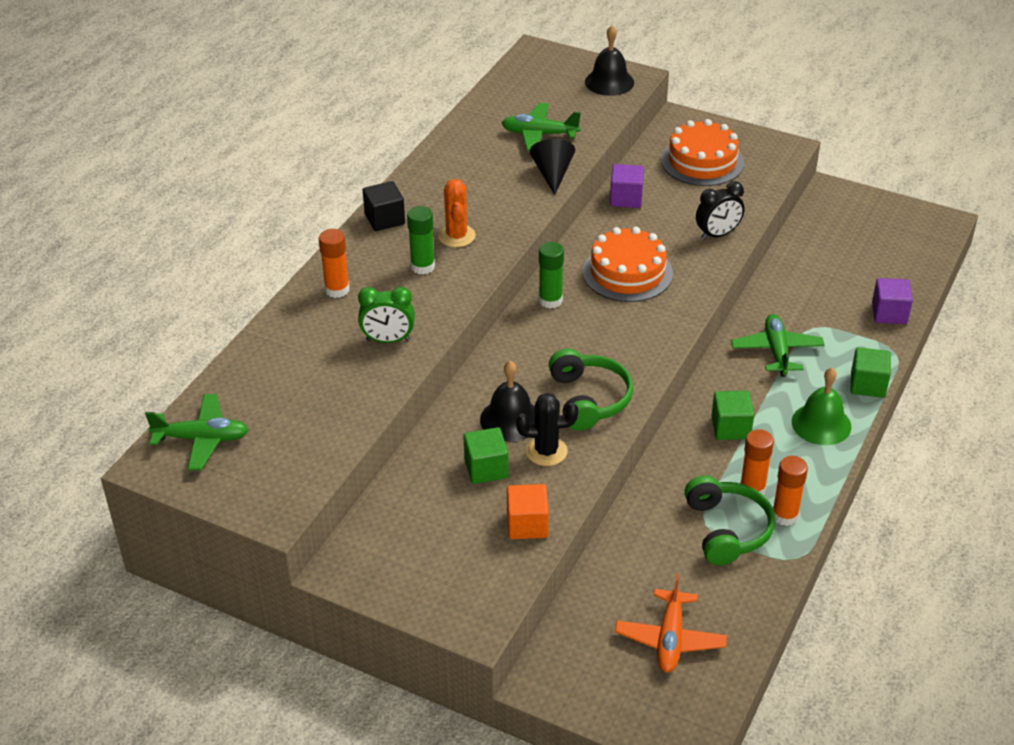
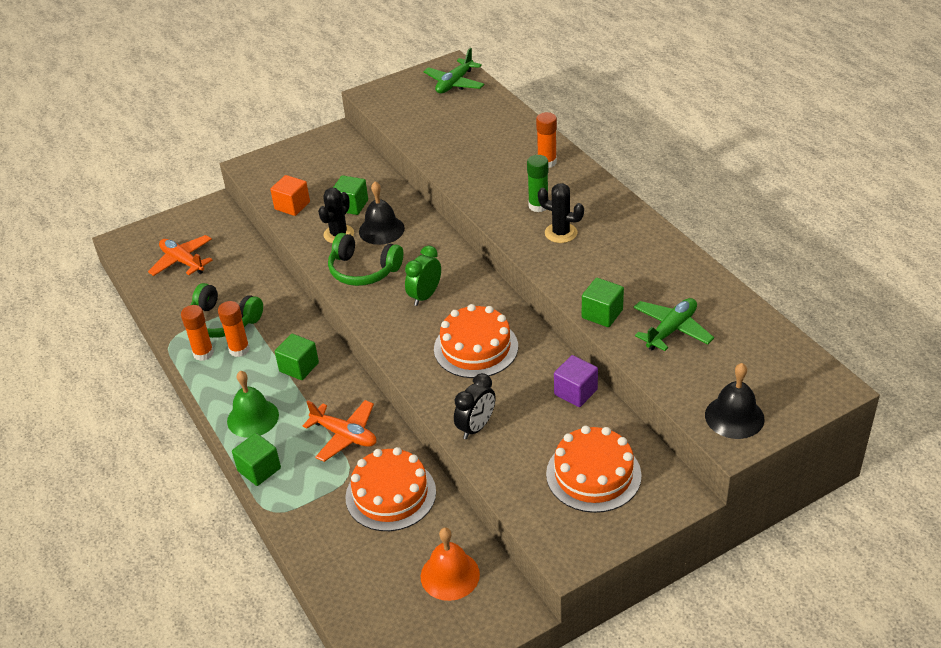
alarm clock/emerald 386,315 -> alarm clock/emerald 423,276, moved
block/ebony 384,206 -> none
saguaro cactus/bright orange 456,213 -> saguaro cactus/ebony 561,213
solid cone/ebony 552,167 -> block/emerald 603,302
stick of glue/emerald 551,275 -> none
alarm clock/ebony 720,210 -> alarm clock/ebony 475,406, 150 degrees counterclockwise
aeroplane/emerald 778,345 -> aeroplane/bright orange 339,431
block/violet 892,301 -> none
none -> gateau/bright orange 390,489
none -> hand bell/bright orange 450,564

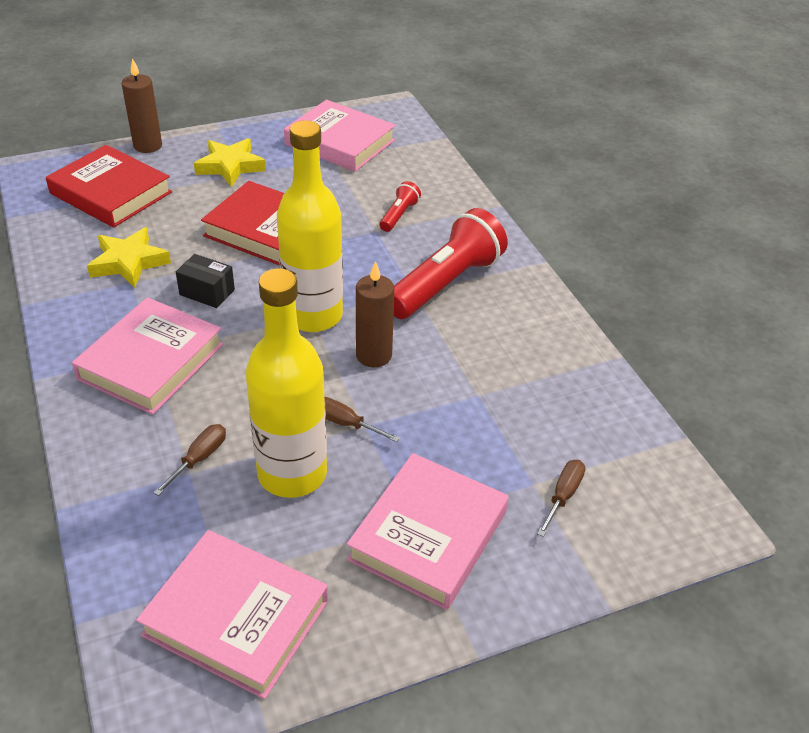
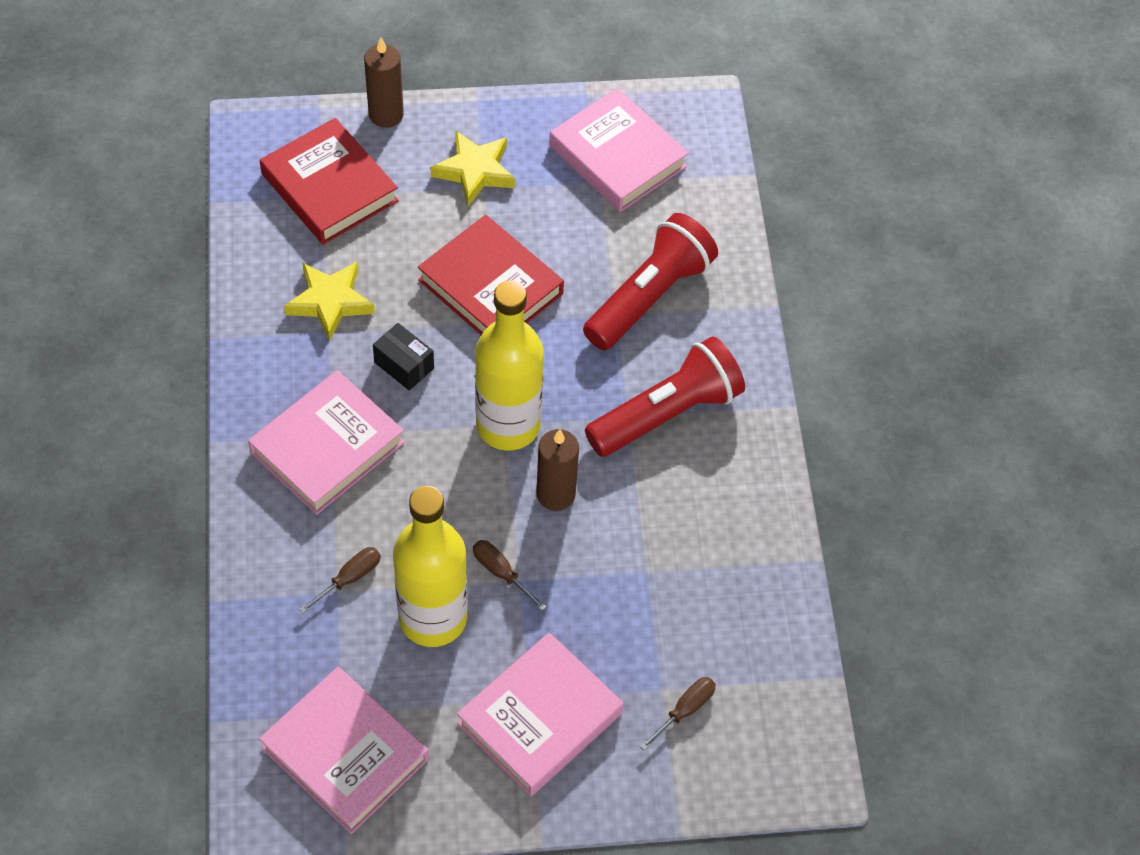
flashlight/red 400,206 -> flashlight/red 650,281, x2.15

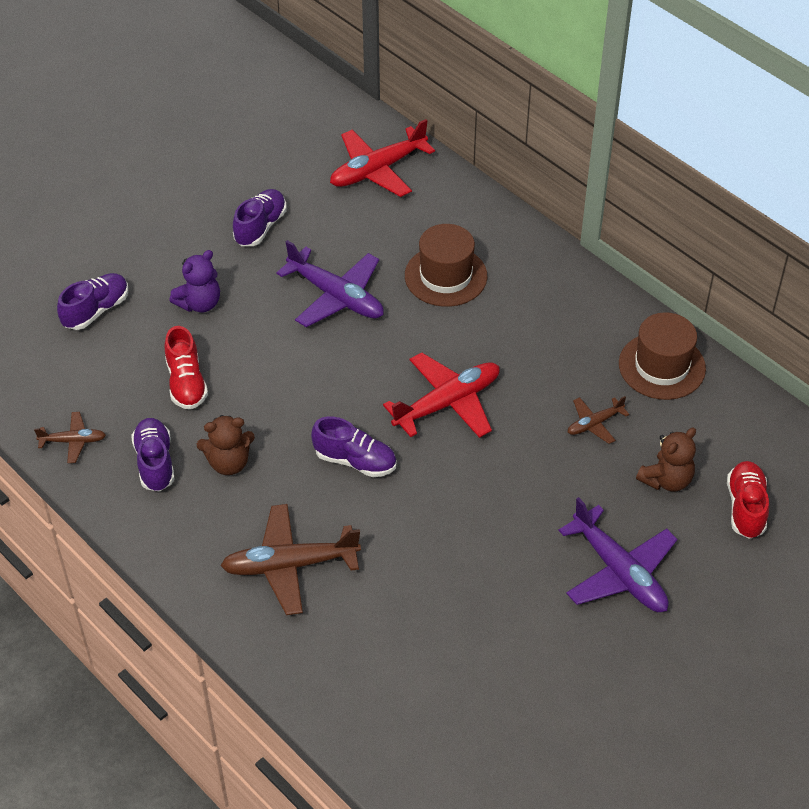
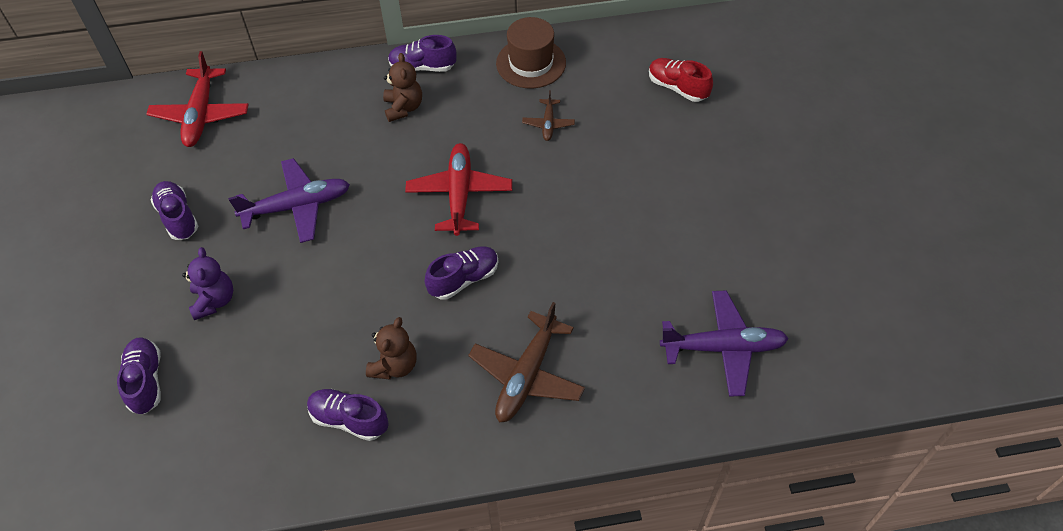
aeroplane/russet 70,437 -> none
shoe/red 186,368 -> none
hat/russet 446,265 -> none
aeroplane/violet 617,554 -> aeroplane/violet 724,343, moved
stuffed bear/russet 666,459 -> stuffed bear/russet 402,87, moved
none -> shoe/violet 422,53

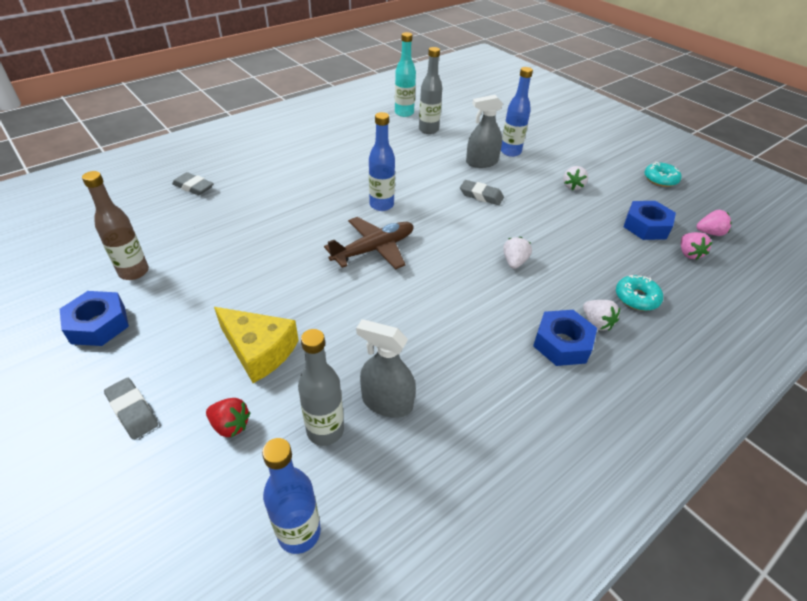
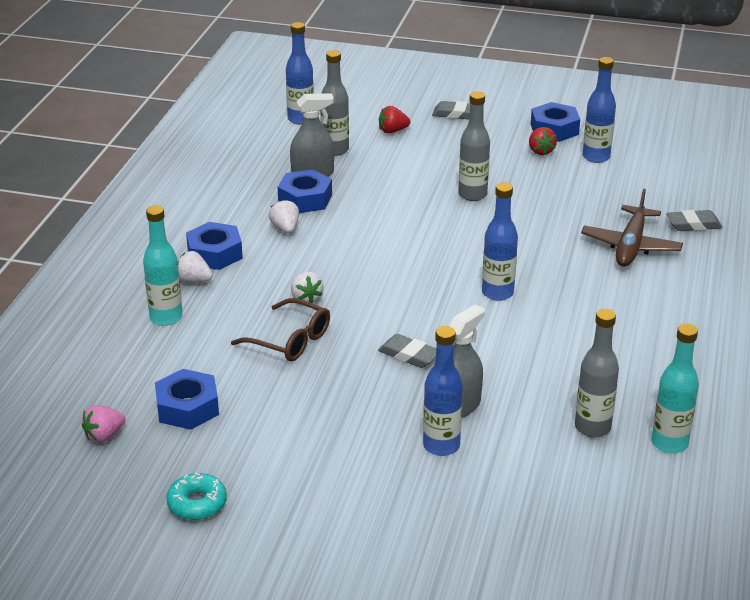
bottle/russet 115,225 -> bottle/blue 599,110
cheese wedge/bright yellow 256,345 -> none
aeroplane/russet 369,243 -> aeroplane/russet 632,228, moved
gum eraser/ash-grey 482,192 -> gum eraser/ash-grey 407,351, 45 degrees clockwise
berry/white 575,178 -> berry/white 284,216, moved
donut/turquoise 639,293 -> bottle/turquoise 163,265
berry/rose-pink 696,246 -> none
none -> glasses/russet 280,329
none -> hexagon nut/blue 305,191
none -> bottle/ash-grey 474,146
none -> berry/red 543,141

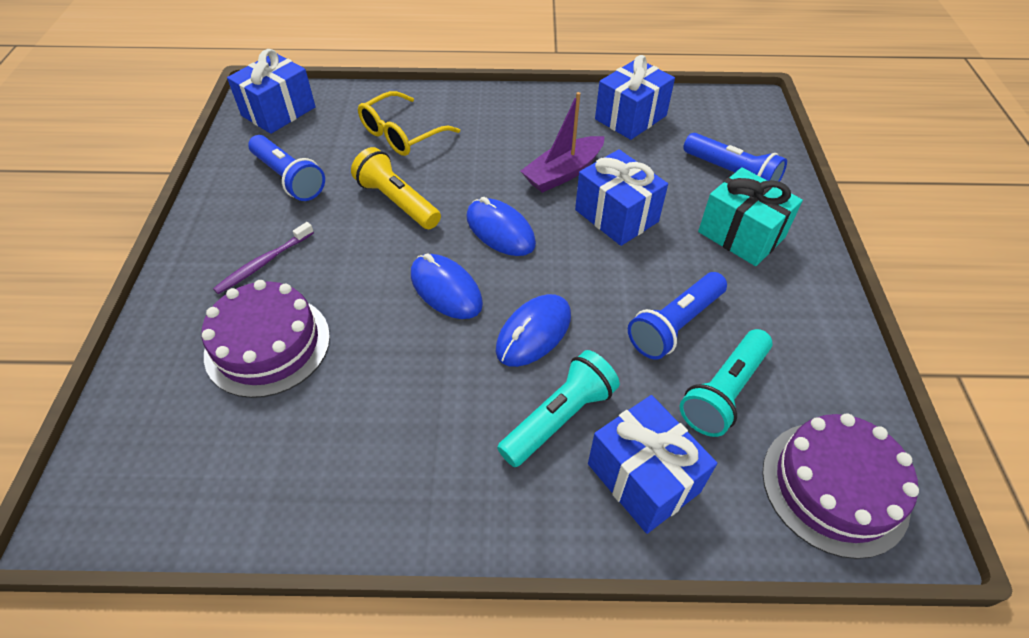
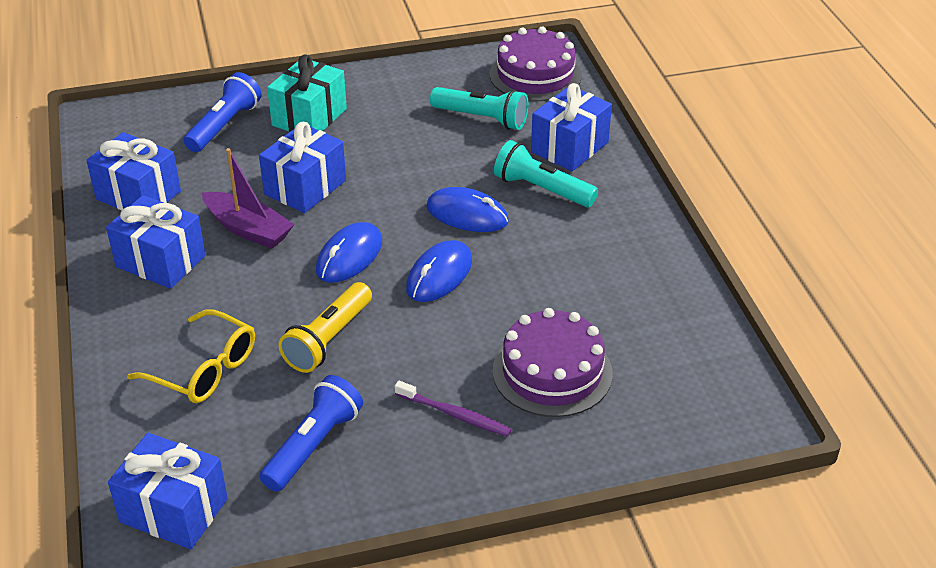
flashlight/blue 677,316 -> none
none -> present/blue 156,242

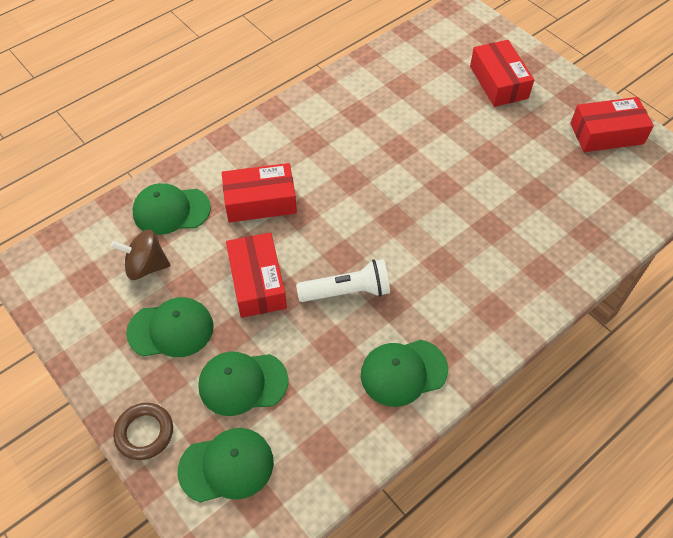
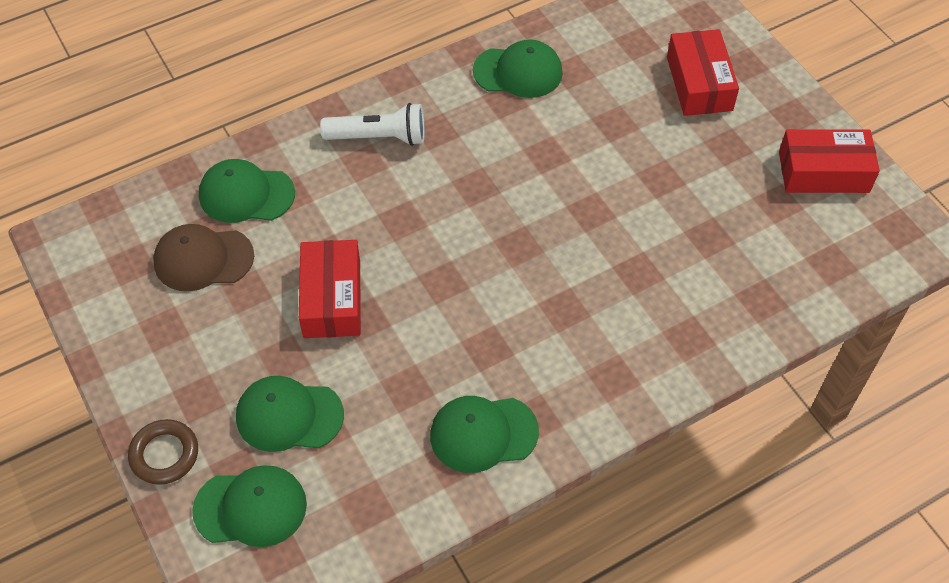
whirligig/russet 141,254 -> cap/russet 203,257
cap/emerald 170,327 -> cap/emerald 518,68, moved
box/red 259,192 -> none
flashlight/white 343,280 -> flashlight/white 372,124, moved

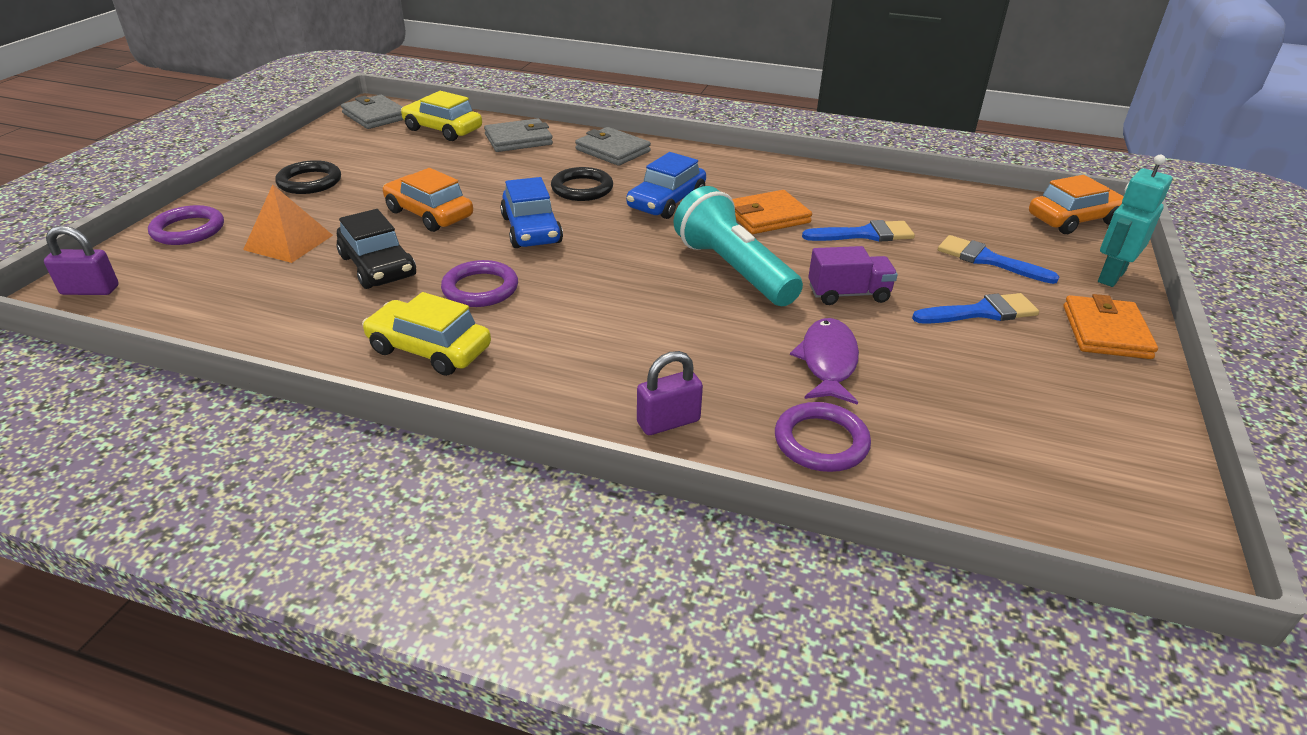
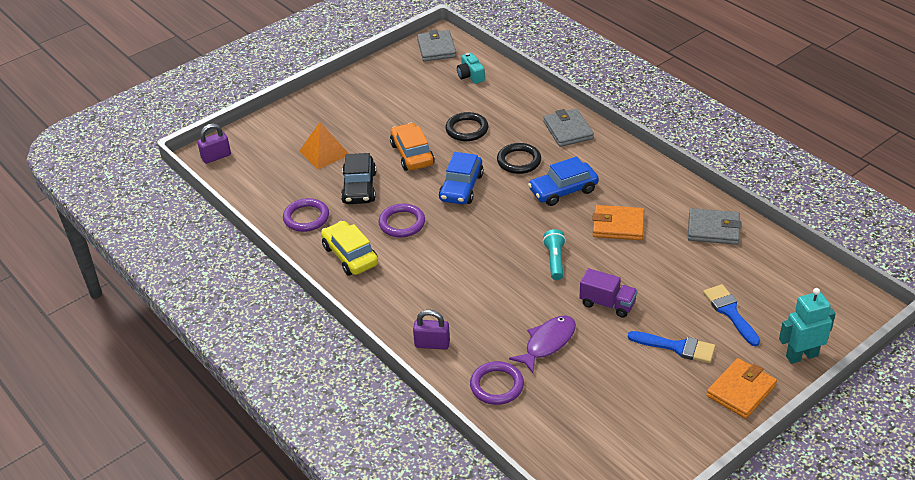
small lock/violet 81,260 -> small lock/violet 214,144, 60 degrees counterclockwise
hoop/violet 186,225 -> hoop/violet 306,215, moved
hoop/ebony 308,177 -> hoop/ebony 466,126, moved
toy car/bright yellow 441,116 -> camera/turquoise 471,68
wallet/ash-grey 518,135 -> wallet/ash-grey 714,226, moved
flashlight/turquoise 738,246 -> flashlight/turquoise 554,254, x0.52
paintbrush/blue 858,230 -> none
toy car/bright orange 1076,204 -> none

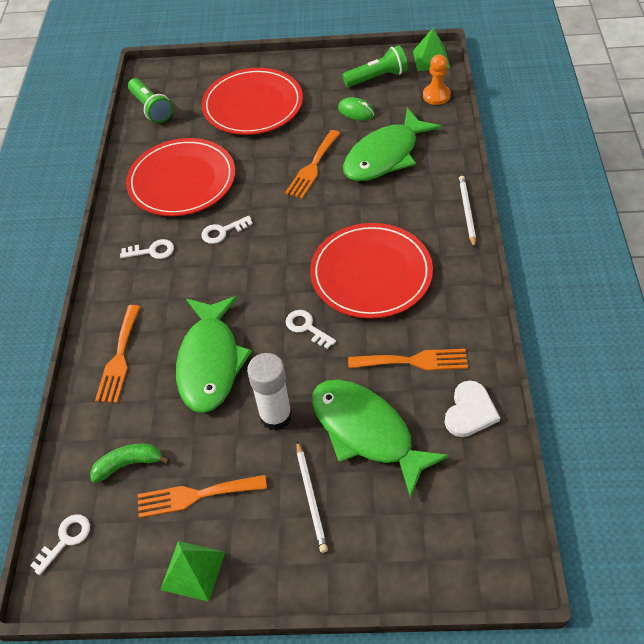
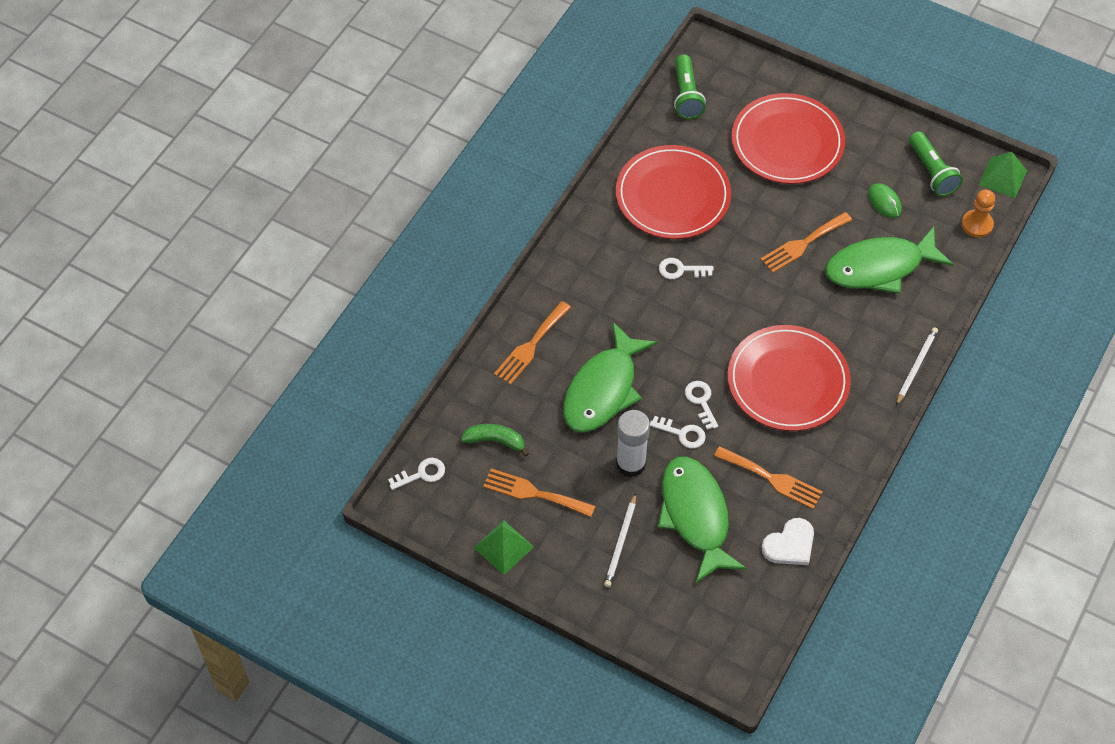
key/white 147,249 -> key/white 678,432, moved
flashlight/emerald 375,66 -> flashlight/emerald 936,163, 60 degrees clockwise

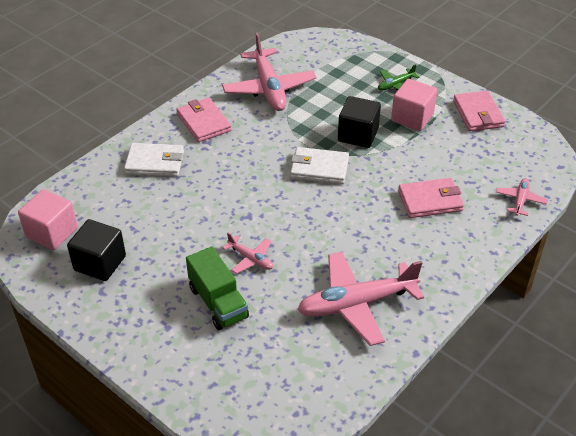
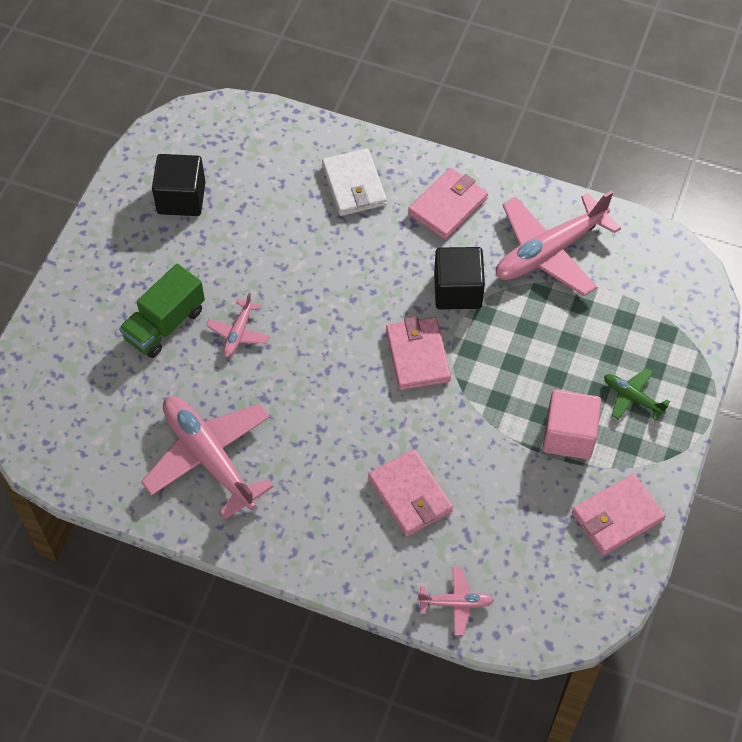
block/rose-pink 48,219 -> none
wallet/white 319,165 -> wallet/rose-pink 418,353
block/ebony 359,122 -> block/ebony 459,278, moved

